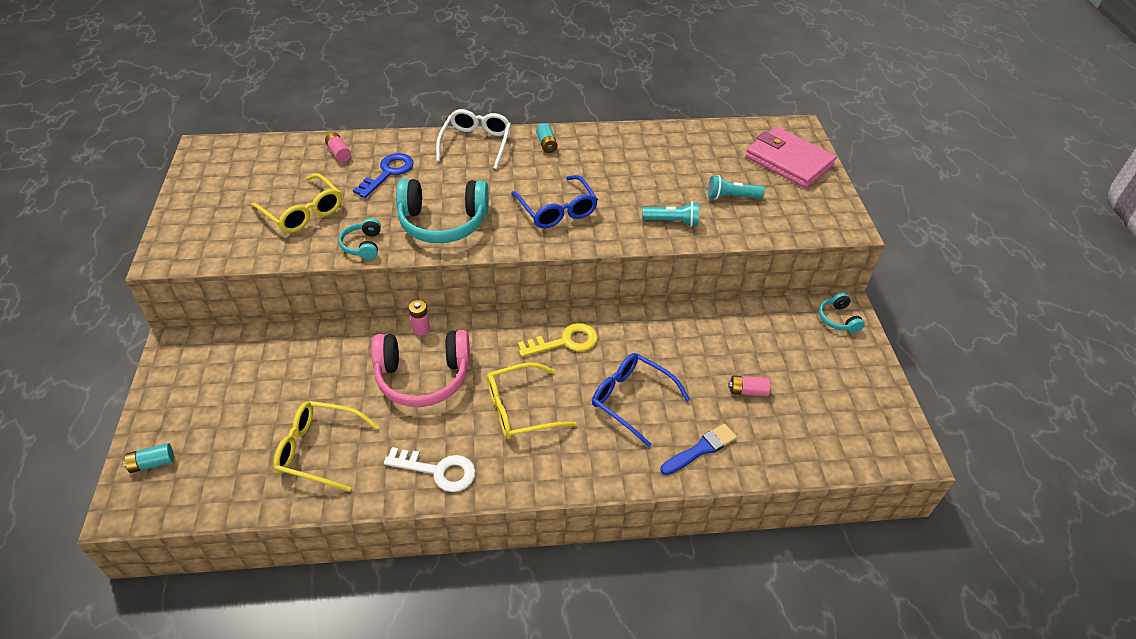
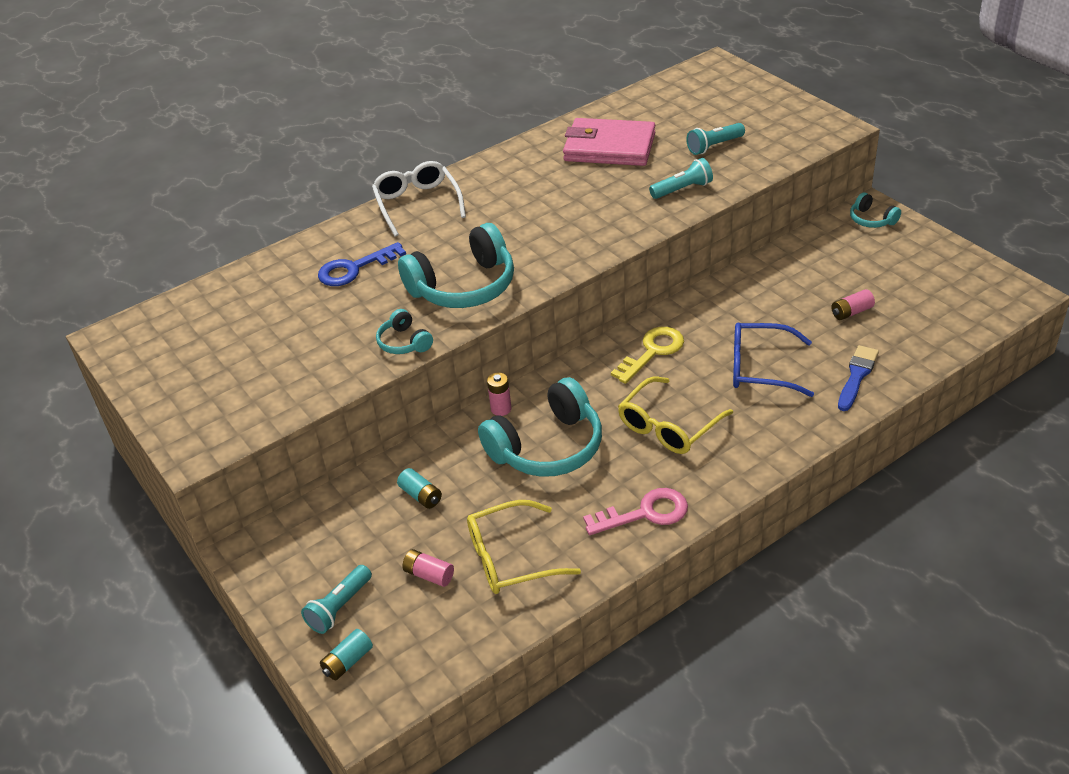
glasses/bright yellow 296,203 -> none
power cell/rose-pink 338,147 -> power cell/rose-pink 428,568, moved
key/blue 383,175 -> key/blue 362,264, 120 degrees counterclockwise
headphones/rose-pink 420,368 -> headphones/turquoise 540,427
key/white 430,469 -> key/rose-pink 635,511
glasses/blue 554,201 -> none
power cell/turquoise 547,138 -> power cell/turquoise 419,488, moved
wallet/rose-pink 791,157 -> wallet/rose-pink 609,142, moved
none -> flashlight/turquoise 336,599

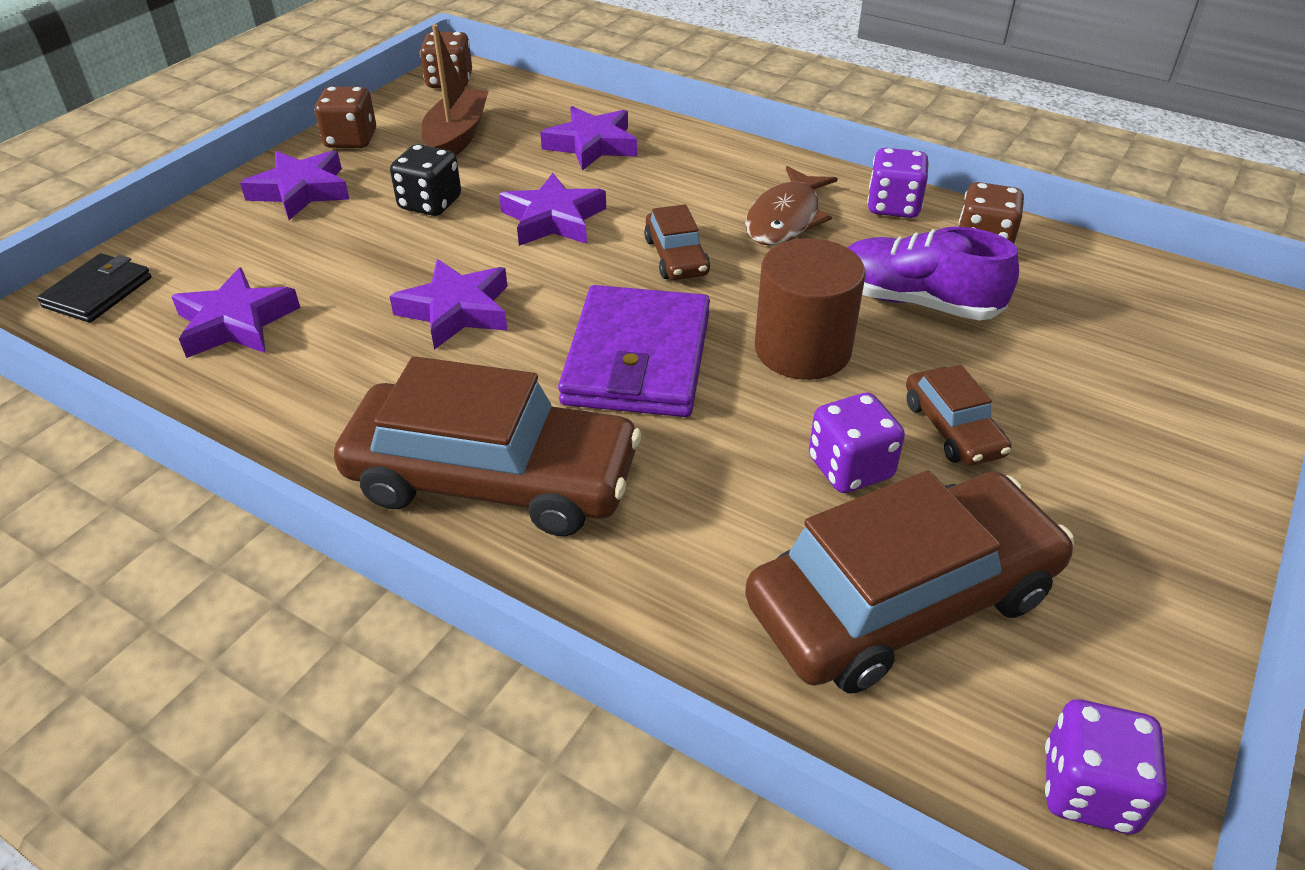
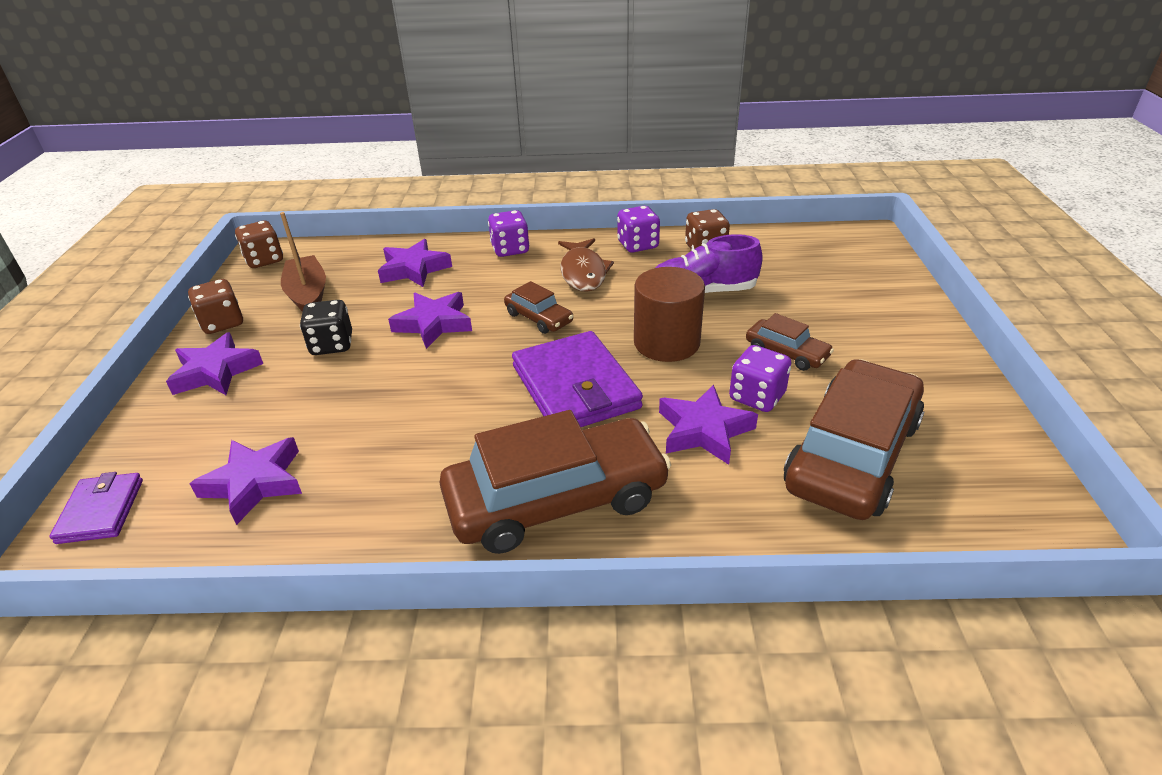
wallet/ebony 94,288 -> wallet/violet 96,508
star shape/violet 448,304 -> star shape/violet 708,425, moved
die/violet 1106,766 -> die/violet 509,233, moved

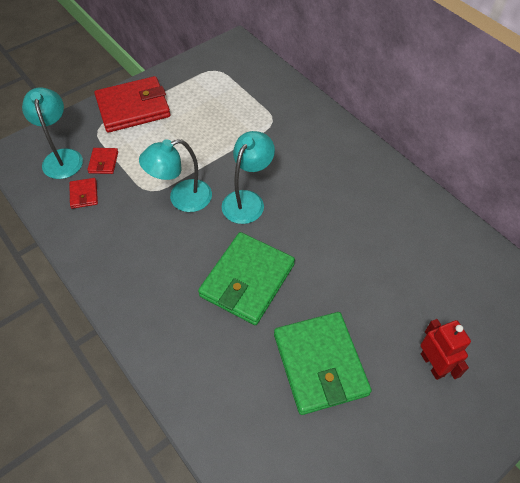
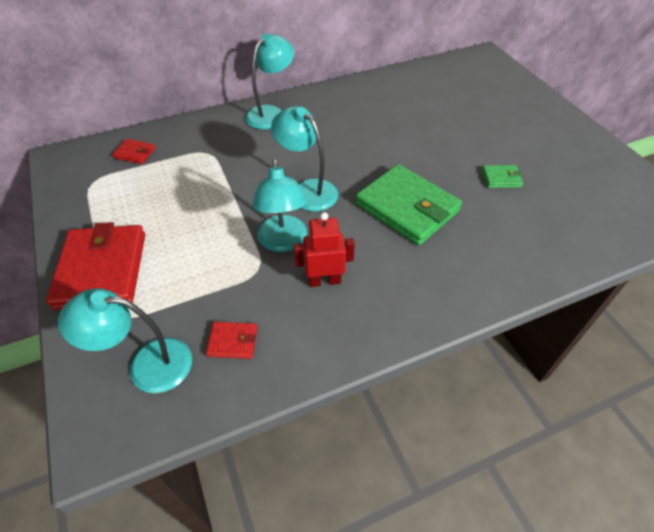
wallet/red 102,161 -> wallet/red 133,151, moved
wallet/emerald 323,363 -> wallet/emerald 502,176, x0.44
robot figure/red 445,349 -> robot figure/red 324,249, moved
none -> reading lamp/turquoise 269,81

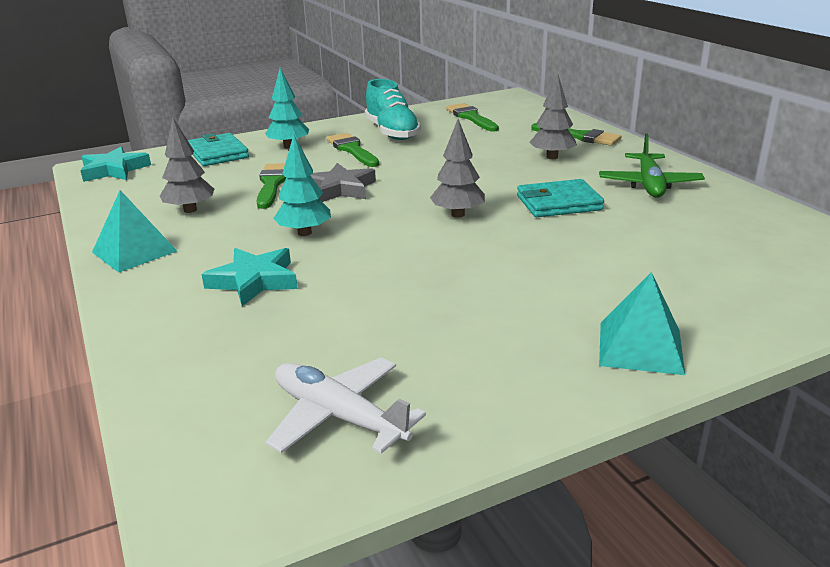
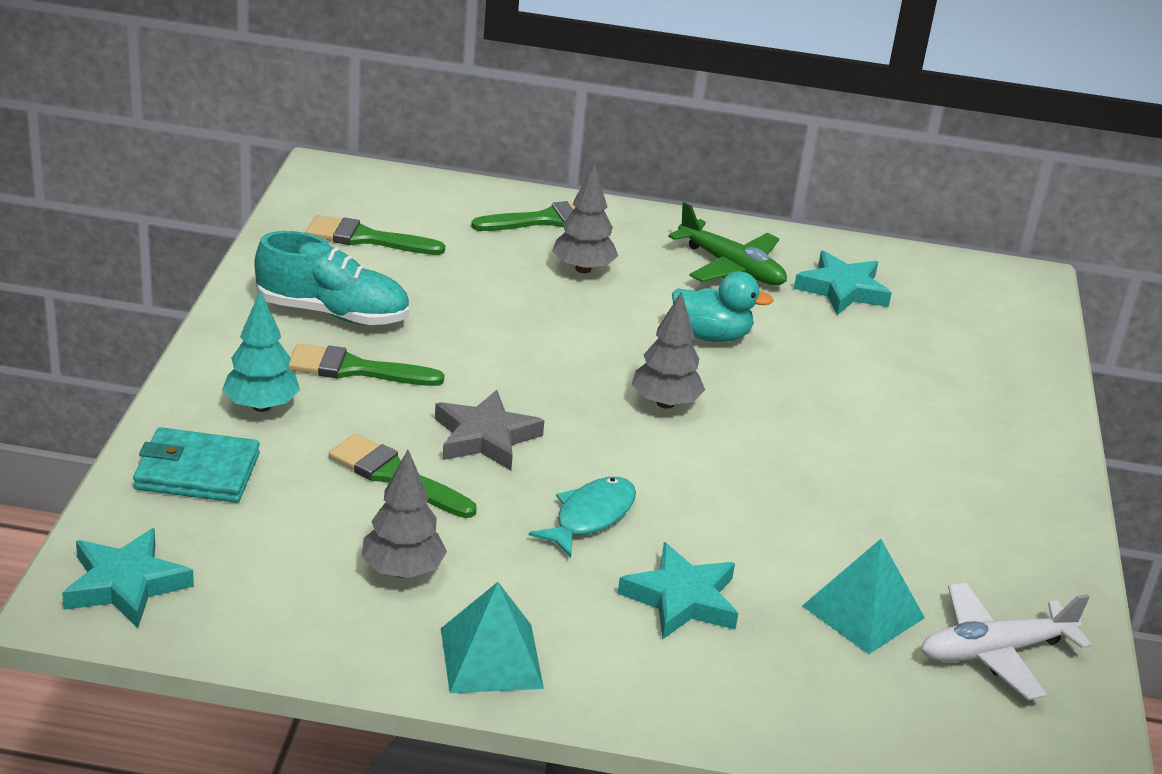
toy tree/turquoise 302,185 -> fish figure/turquoise 582,517
wallet/turquoise 560,198 -> toy duck/turquoise 723,306
pyramid/turquoise 642,323 -> pyramid/turquoise 863,596, moved
none -> star shape/turquoise 843,283

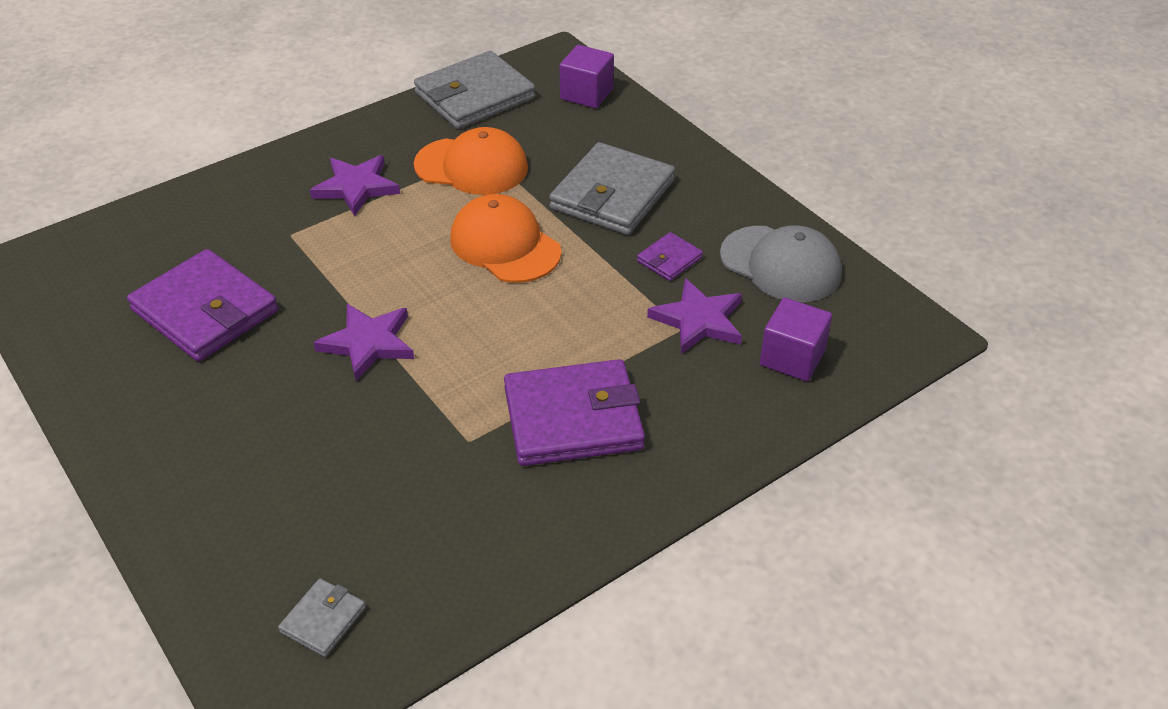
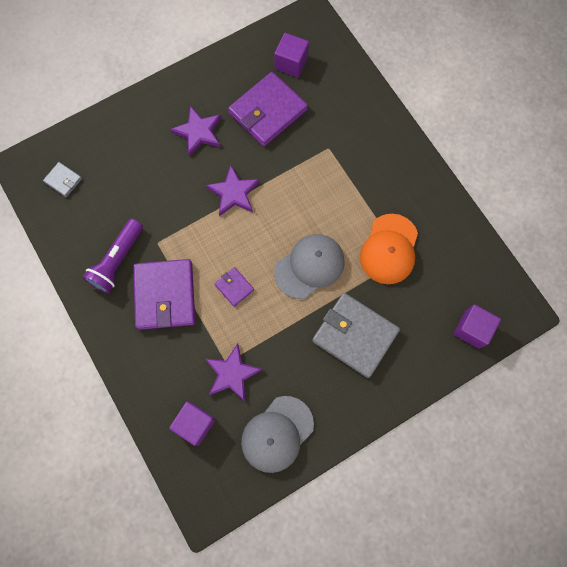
star shape/violet 355,185 -> star shape/violet 195,131, moved
wallet/ash-grey 474,90 -> none
cap/bright orange 505,238 -> cap/ash-grey 309,266
wallet/violet 670,256 -> wallet/violet 234,287, moved
none -> flashlight/violet 112,256
none -> block/violet 291,55

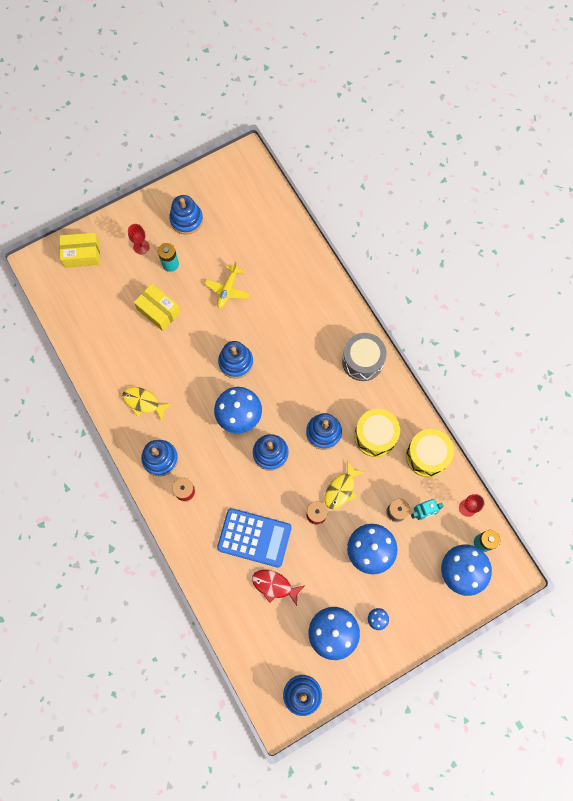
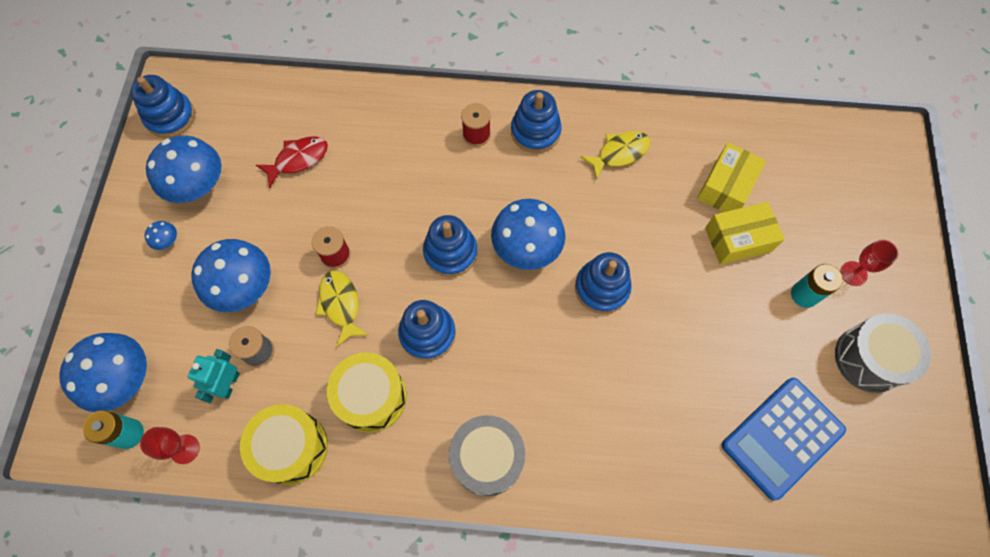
box/bright yellow 80,250 -> box/bright yellow 731,177, moved
ring stacker/blue 186,215 -> snare drum/ash-grey 883,353
aeroplane/bright yellow 227,285 -> none
calculator/blue 254,538 -> calculator/blue 784,439, moved

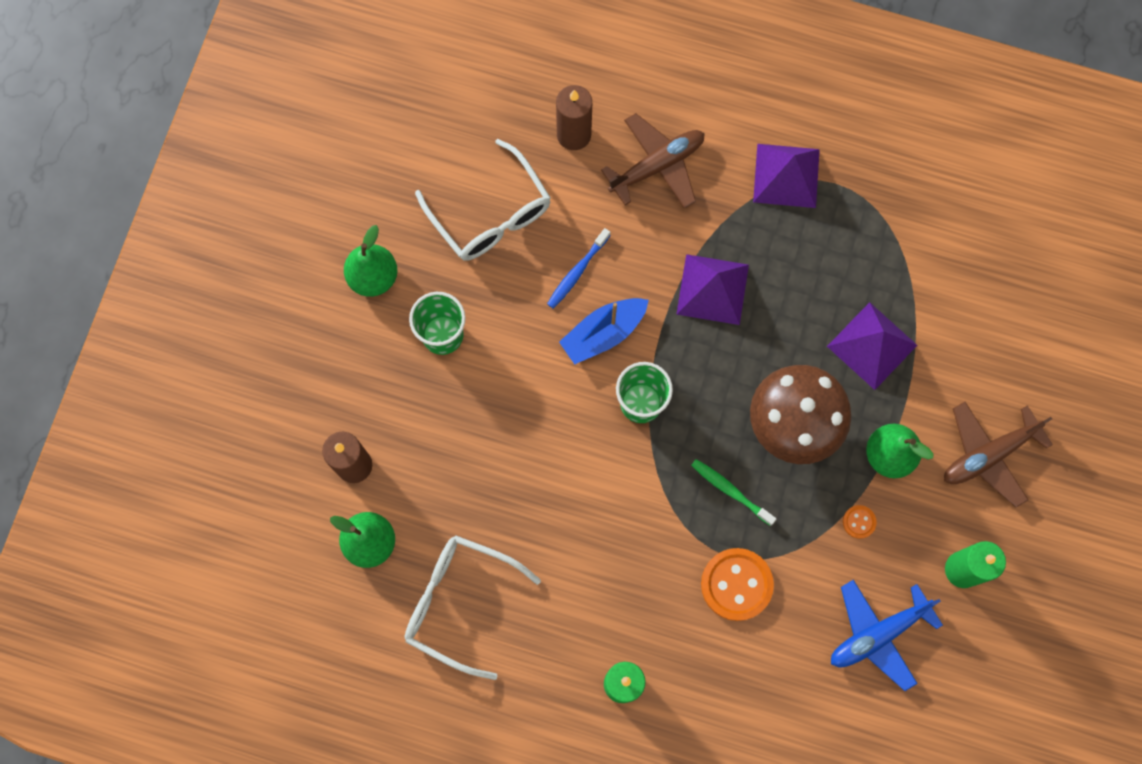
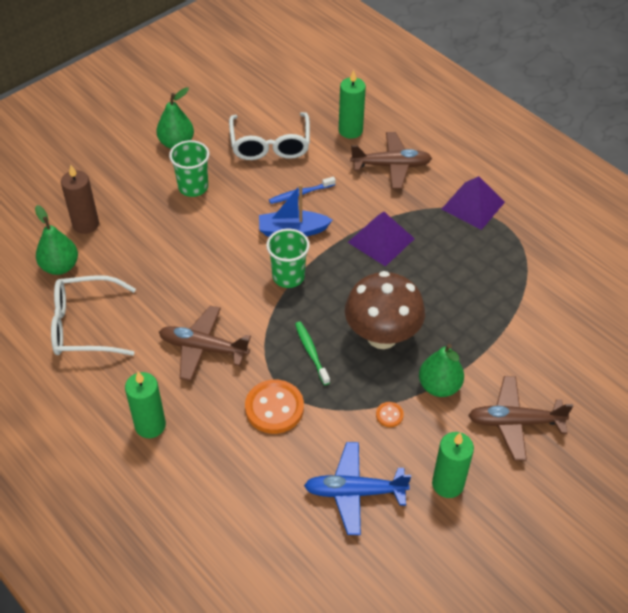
glasses/white 472,607 -> glasses/white 93,315, 60 degrees counterclockwise
pillar candle/russet 574,117 -> pillar candle/emerald 352,104
pyramid/violet 872,346 -> none
none -> aeroplane/russet 205,343

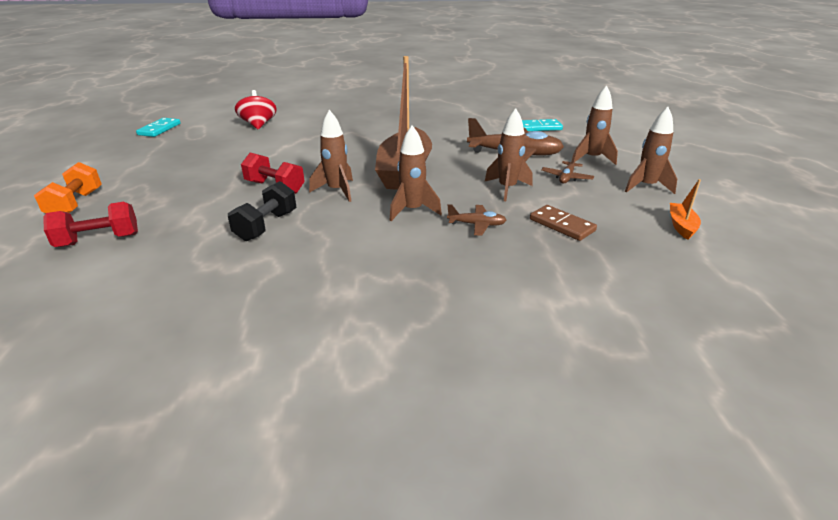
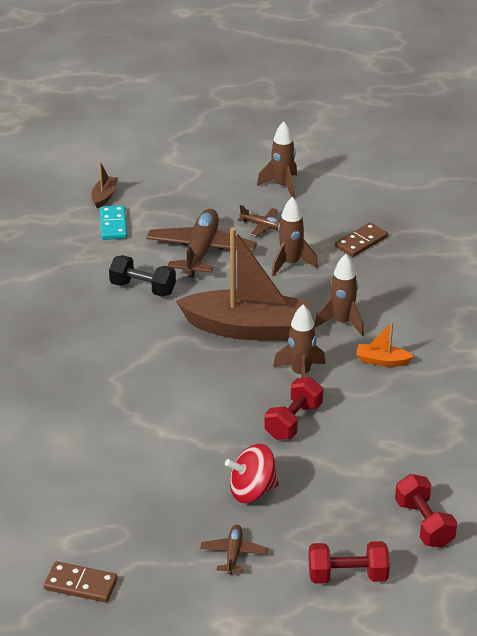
dumbbell/bright orange 68,187 -> dumbbell/red 349,562
domino/turquoise 158,127 -> domino/russet 81,582
dumbbell/ebony 262,211 -> dumbbell/ebony 142,276, moved
whirligig/red 256,109 -> whirligig/red 252,473, moved
aeroplane/russet 477,220 -> aeroplane/russet 234,550, moved
rocket/russet 596,125 -> none
toy boat/bright orange 685,209 -> toy boat/bright orange 385,344, moved
none -> toy boat/russet 104,185

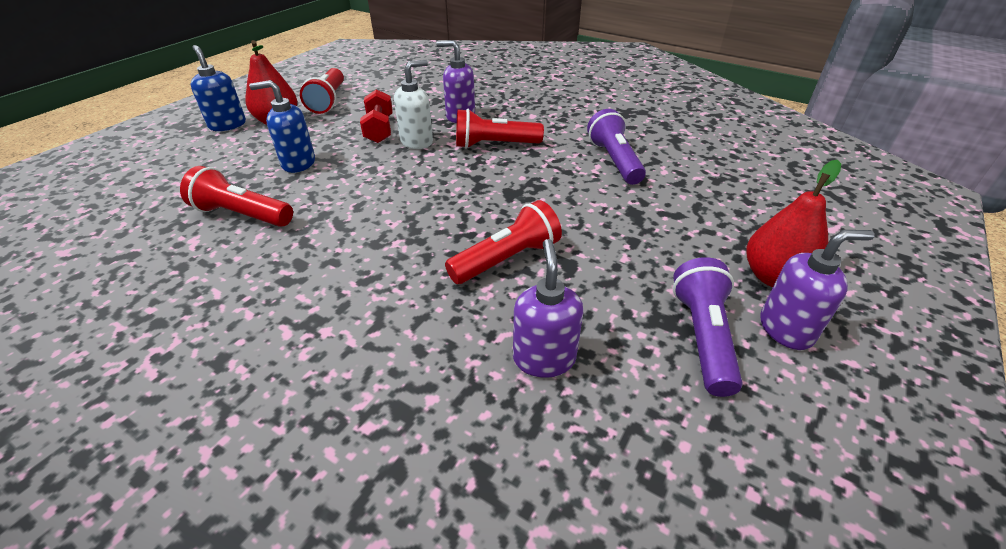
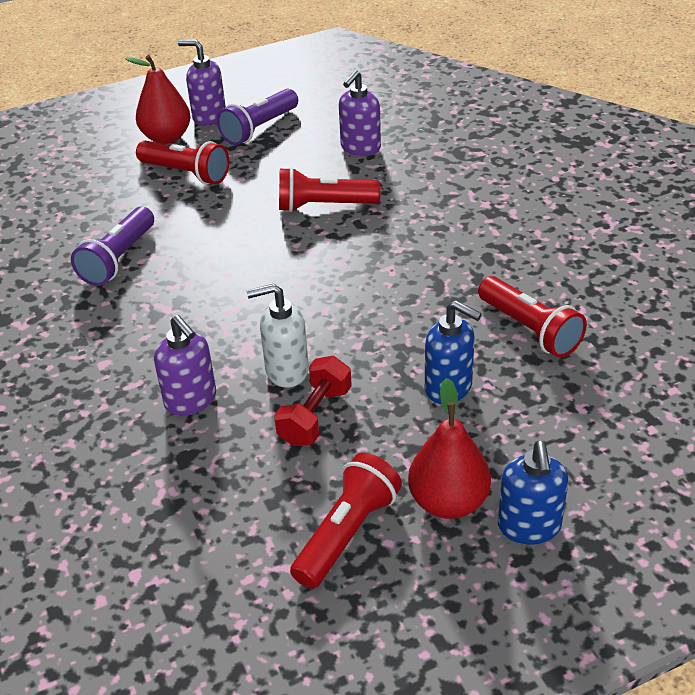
flashlight/red 500,129 -> flashlight/red 182,162, moved

